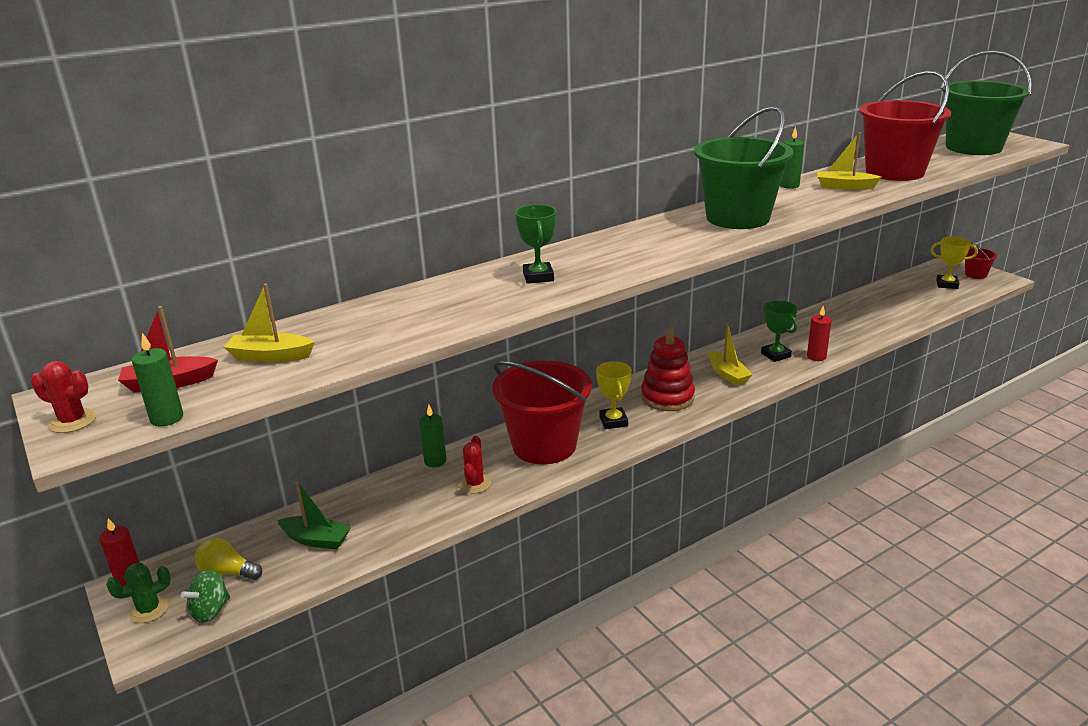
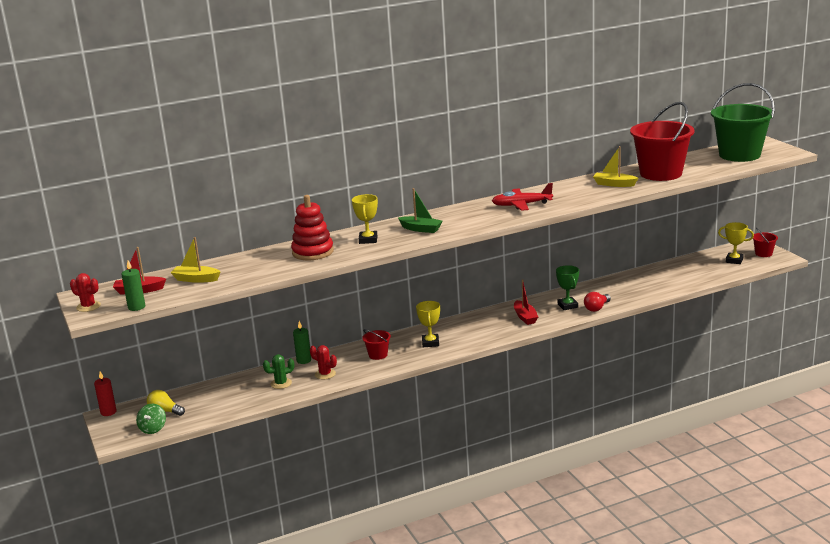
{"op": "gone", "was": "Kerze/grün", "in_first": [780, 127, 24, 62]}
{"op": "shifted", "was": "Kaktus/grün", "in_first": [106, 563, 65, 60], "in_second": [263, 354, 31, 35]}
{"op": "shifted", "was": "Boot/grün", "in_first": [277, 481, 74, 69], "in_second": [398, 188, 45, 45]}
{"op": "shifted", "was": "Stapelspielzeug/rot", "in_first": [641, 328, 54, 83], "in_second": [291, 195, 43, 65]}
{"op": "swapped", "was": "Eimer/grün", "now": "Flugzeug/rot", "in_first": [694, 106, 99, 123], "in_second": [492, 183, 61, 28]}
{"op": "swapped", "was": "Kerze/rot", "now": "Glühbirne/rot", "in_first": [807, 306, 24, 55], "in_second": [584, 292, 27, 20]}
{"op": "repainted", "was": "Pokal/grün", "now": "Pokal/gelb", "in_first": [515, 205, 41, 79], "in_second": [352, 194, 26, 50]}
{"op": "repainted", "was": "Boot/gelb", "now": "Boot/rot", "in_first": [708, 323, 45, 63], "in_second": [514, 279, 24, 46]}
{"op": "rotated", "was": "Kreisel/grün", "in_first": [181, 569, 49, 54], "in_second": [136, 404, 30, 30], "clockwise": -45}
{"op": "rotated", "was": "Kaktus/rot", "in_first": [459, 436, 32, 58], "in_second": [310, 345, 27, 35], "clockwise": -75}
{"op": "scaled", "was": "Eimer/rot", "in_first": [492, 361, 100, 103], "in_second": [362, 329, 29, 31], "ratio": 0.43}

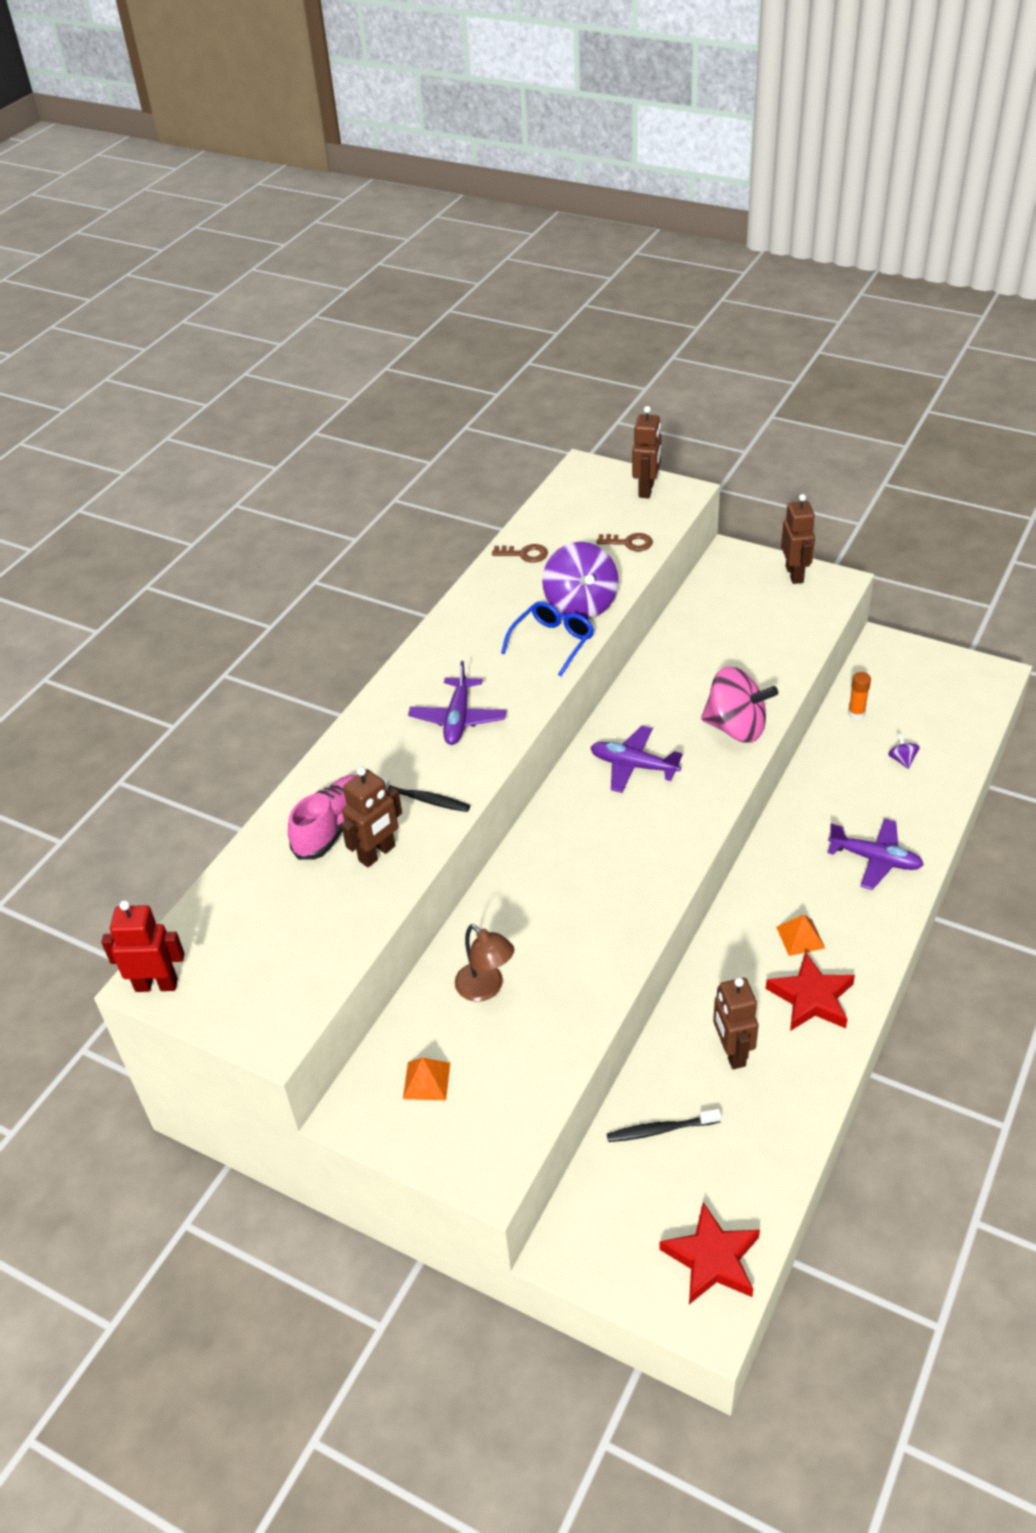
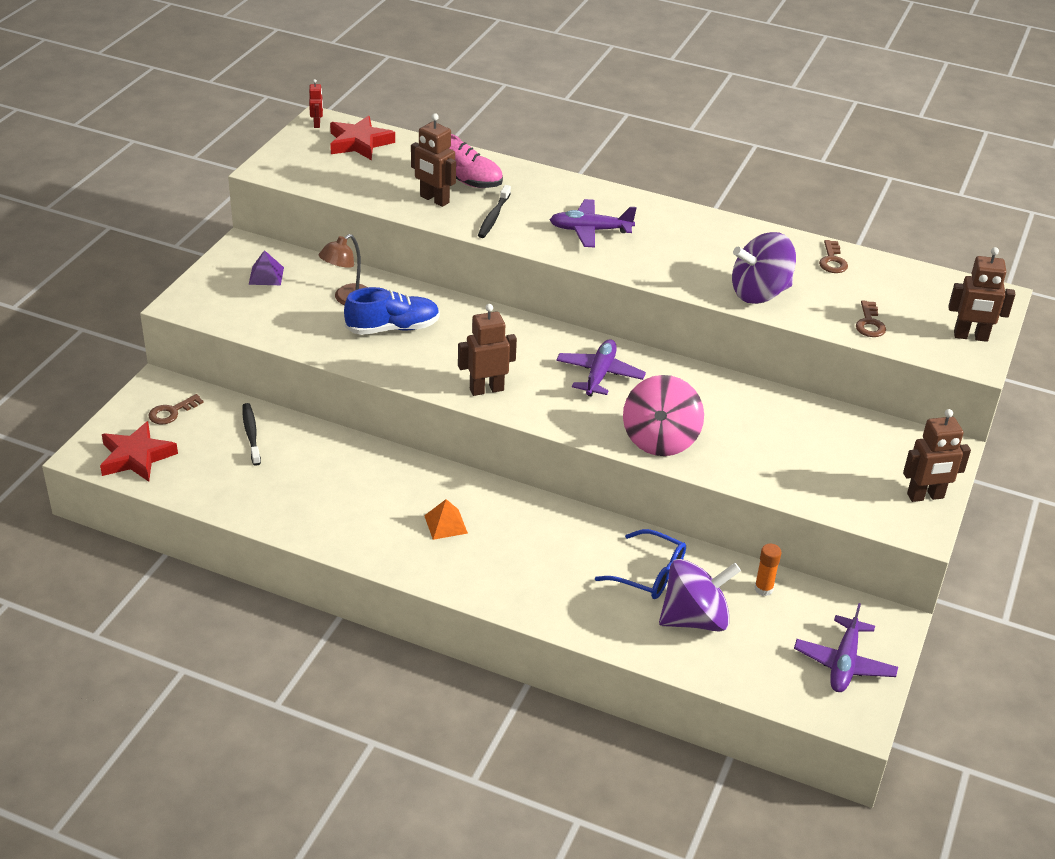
{"op": "new", "now": "Schlüssel/braun", "in_second": [148, 394, 56, 31]}
{"op": "new", "now": "Schuh/blau", "in_second": [344, 287, 96, 48]}
{"op": "shifted", "was": "Brille/blau", "in_first": [501, 601, 93, 75], "in_second": [595, 529, 91, 70]}
{"op": "shifted", "was": "Roboter/braun", "in_first": [713, 978, 45, 91], "in_second": [458, 304, 59, 92]}
{"op": "shifted", "was": "Stern/rot", "in_first": [766, 952, 89, 79], "in_second": [330, 116, 65, 44]}
{"op": "shifted", "was": "Flugzeug/lila", "in_first": [827, 818, 97, 72], "in_second": [794, 603, 104, 89]}
{"op": "repainted", "was": "Pyramide/orange", "now": "Pyramide/lila", "in_first": [403, 1058, 47, 42], "in_second": [249, 250, 35, 35]}
{"op": "scaled", "was": "Roboter/rot", "in_first": [101, 900, 84, 92], "in_second": [309, 79, 14, 49], "ratio": 0.55}
{"op": "scaled", "was": "Kreisel/lila", "in_first": [888, 733, 32, 36], "in_second": [659, 559, 82, 73], "ratio": 2.43}

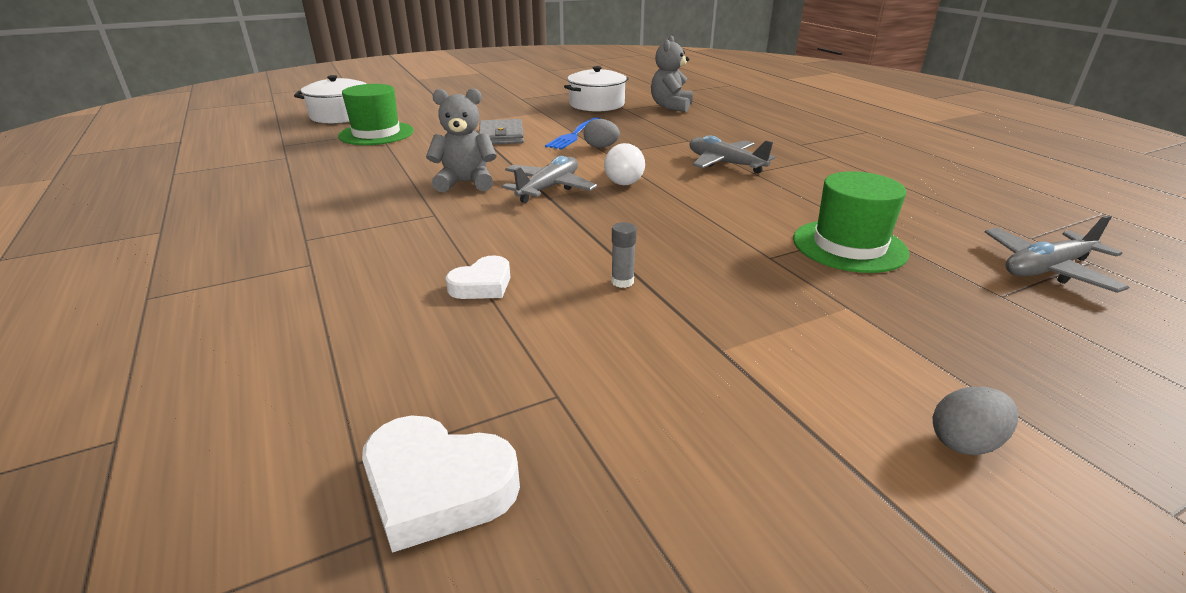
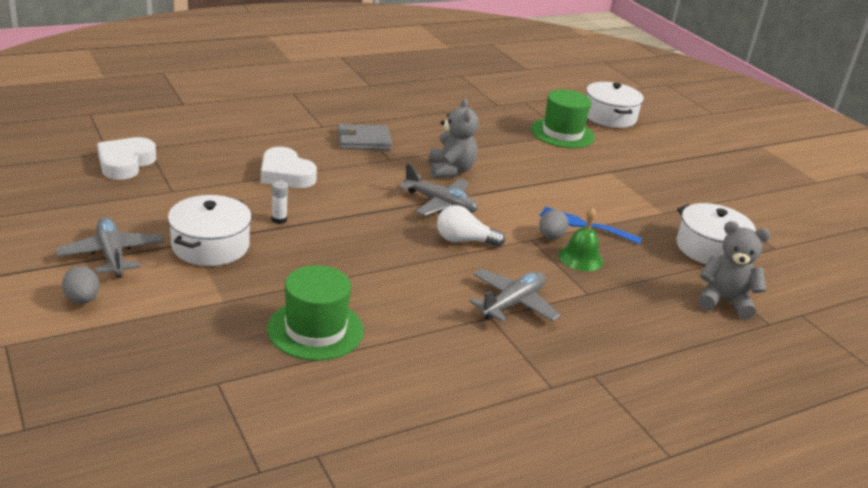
{"op": "new", "now": "Kochtopf/weiß", "in_second": [168, 195, 84, 71]}
{"op": "new", "now": "Glocke/grün", "in_second": [558, 207, 45, 64]}
{"op": "shifted", "was": "Geldbörse/grau", "in_first": [479, 119, 45, 25], "in_second": [338, 124, 54, 26]}
{"op": "shifted", "was": "Flugzeug/grau", "in_first": [985, 215, 144, 78], "in_second": [56, 217, 109, 61]}
{"op": "repainted", "was": "Klebestift/grau", "now": "Klebestift/weiß", "in_first": [611, 222, 26, 66], "in_second": [271, 181, 17, 43]}
{"op": "scaled", "was": "Herz/weiß", "in_first": [446, 255, 64, 44], "in_second": [261, 147, 56, 41], "ratio": 1.52}

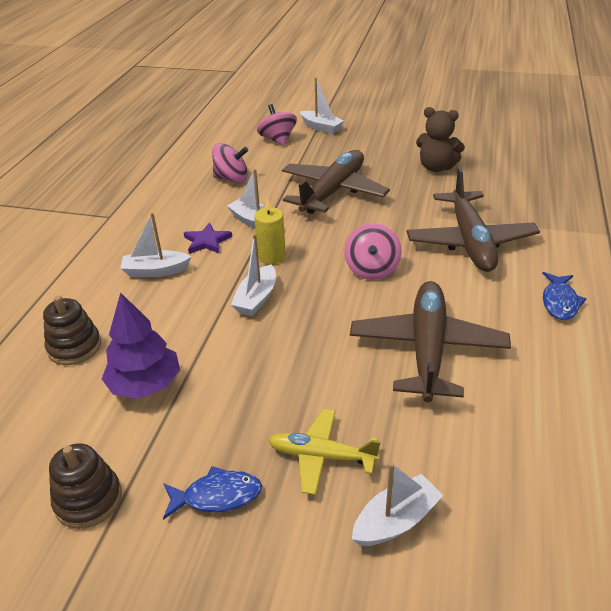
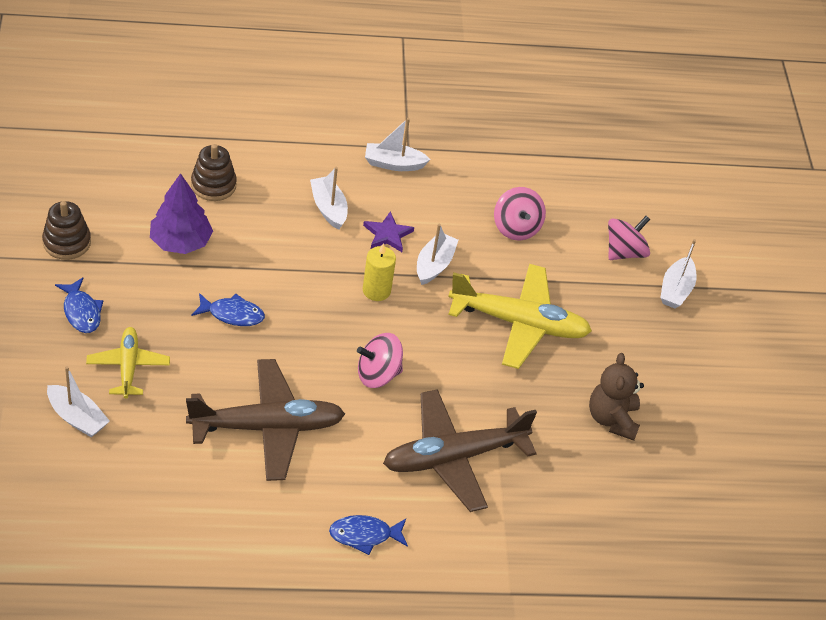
{"op": "new", "now": "Fisch/blau", "in_second": [191, 293, 74, 33]}
{"op": "shifted", "was": "Boot/weiß", "in_first": [231, 234, 45, 82], "in_second": [365, 118, 66, 53]}
{"op": "repainted", "was": "Flugzeug/braun", "now": "Flugzeug/gelb", "in_first": [282, 150, 108, 64], "in_second": [448, 264, 144, 105]}

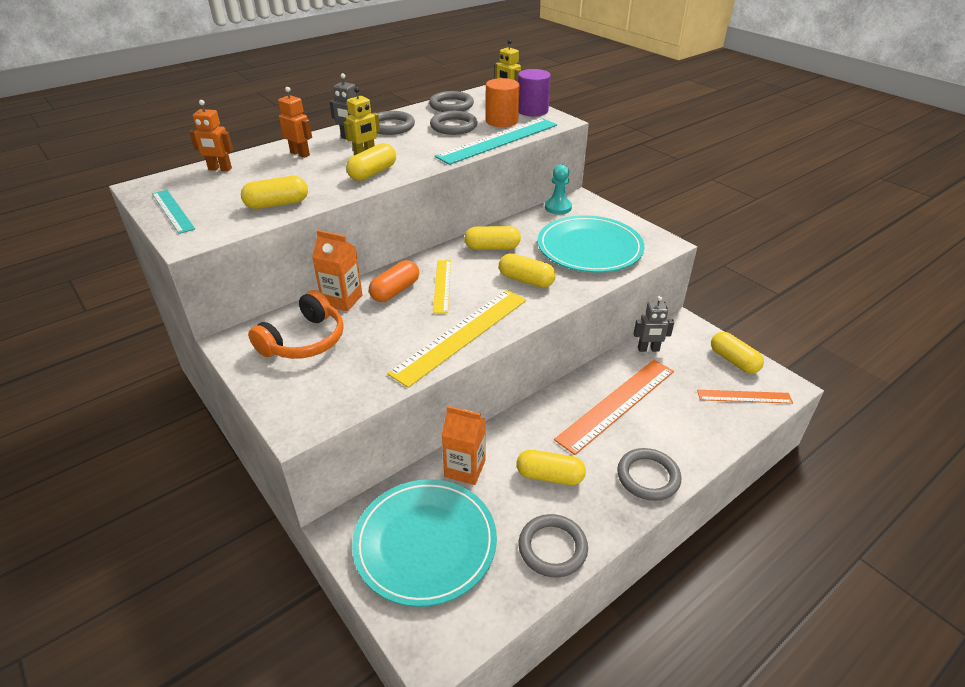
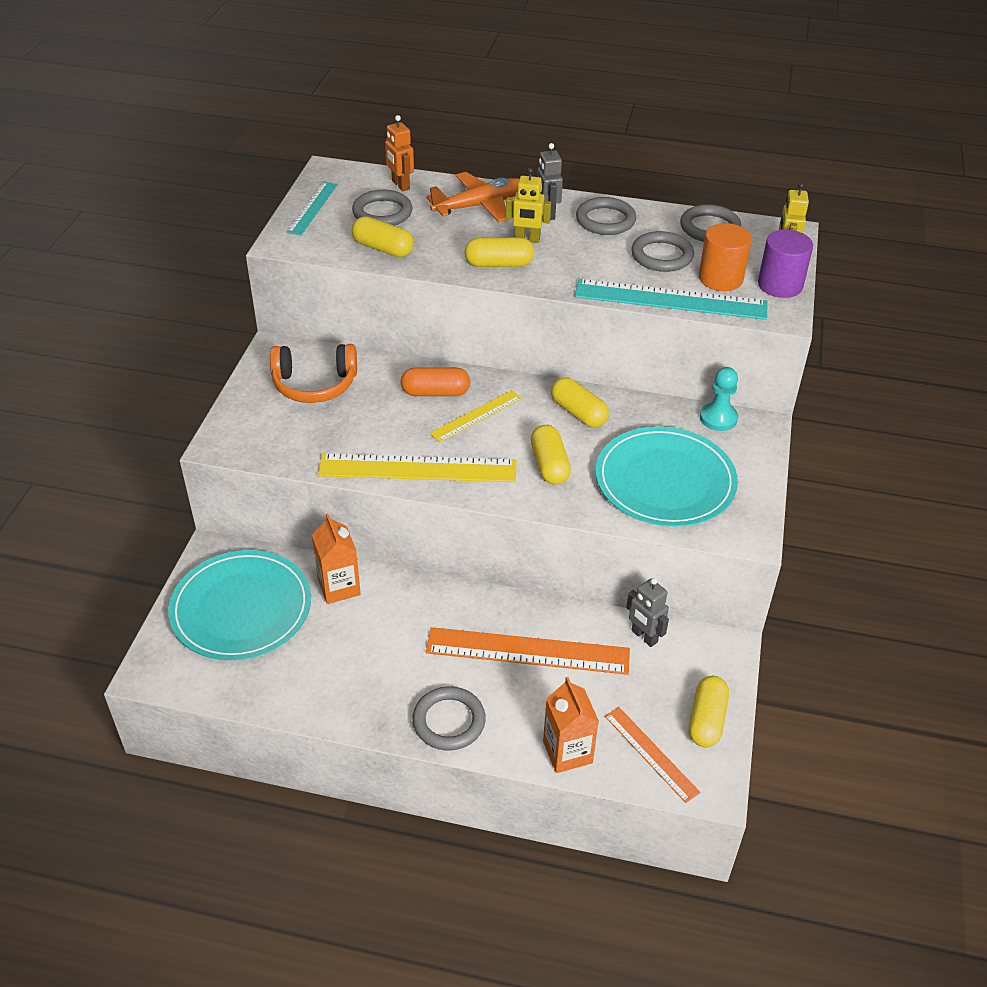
{"op": "gone", "was": "Kapsel/gelb", "in_first": [517, 450, 69, 35]}
{"op": "shifted", "was": "Getränkekarton/orange", "in_first": [312, 230, 50, 81], "in_second": [543, 677, 56, 96]}
{"op": "shifted", "was": "Ring/grau", "in_first": [519, 514, 69, 64], "in_second": [352, 190, 60, 36]}
{"op": "swapped", "was": "Roboter/orange", "now": "Flugzeug/orange", "in_first": [278, 87, 34, 71], "in_second": [426, 172, 93, 50]}

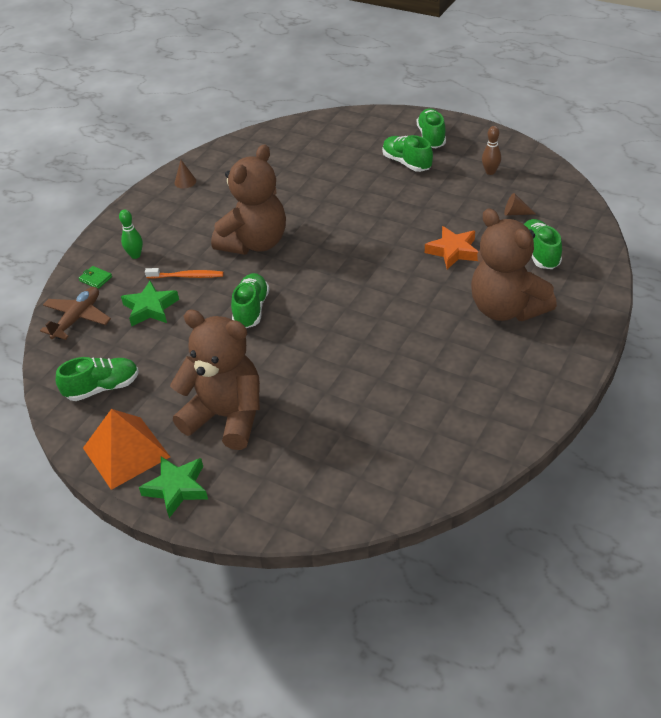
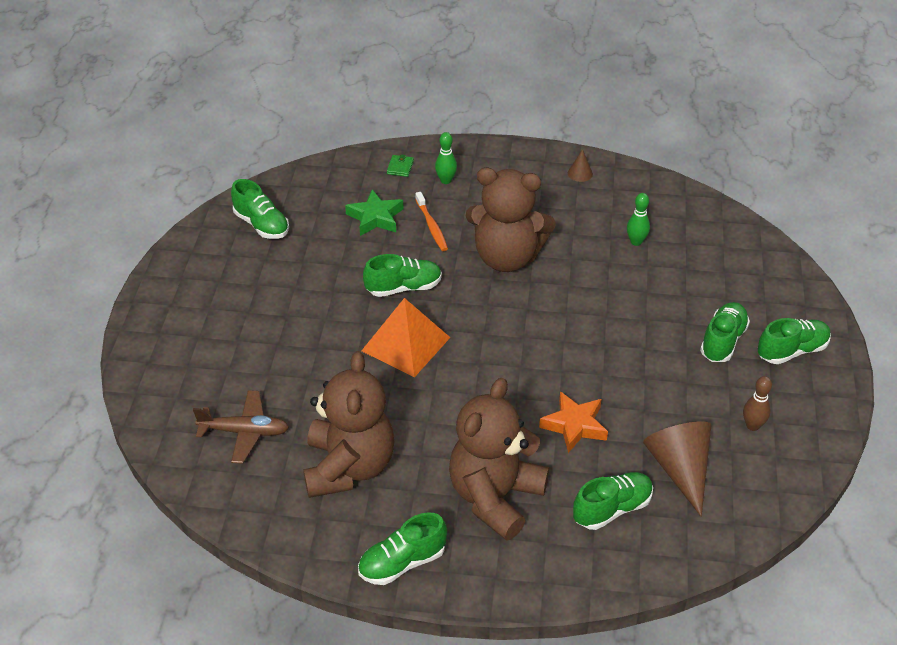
{"op": "gone", "was": "Stern/grün", "in_first": [139, 457, 69, 61]}
{"op": "new", "now": "Schuh/grün", "in_second": [358, 512, 89, 73]}
{"op": "new", "now": "Bowlingkegel/grün", "in_second": [627, 193, 23, 53]}
{"op": "shifted", "was": "Flugzeug/braun", "in_first": [40, 287, 71, 53], "in_second": [193, 390, 96, 74]}
{"op": "shifted", "was": "Pyramide/orange", "in_first": [83, 409, 87, 81], "in_second": [362, 298, 89, 79]}
{"op": "shifted", "was": "Teddybär/braun", "in_first": [170, 310, 90, 140], "in_second": [303, 351, 91, 147]}
{"op": "scaled", "was": "Kegel/braun", "in_first": [504, 193, 32, 23], "in_second": [643, 421, 69, 96], "ratio": 2.19}

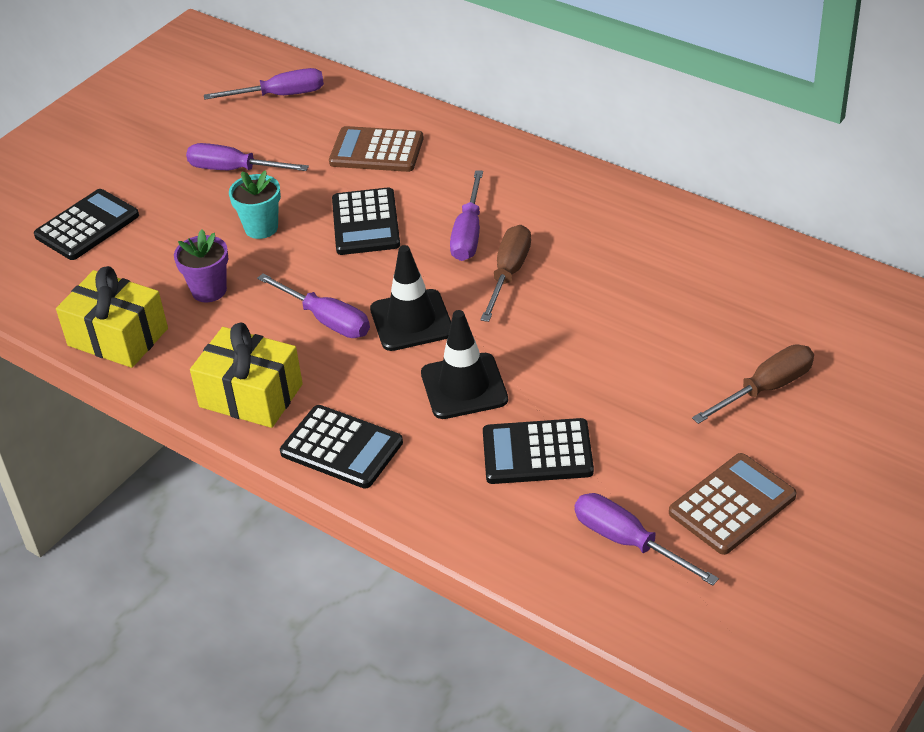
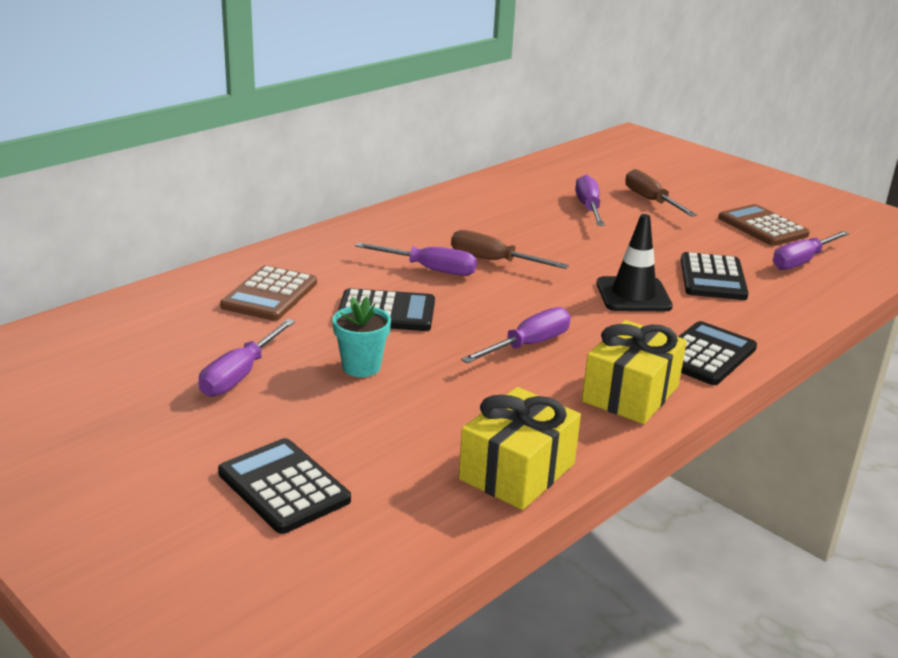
{"op": "gone", "was": "Blumentopf/lila", "in_first": [174, 229, 54, 73]}
{"op": "gone", "was": "Leitkegel/schwarz", "in_first": [370, 245, 81, 106]}
{"op": "shifted", "was": "Schraubenzieher/lila", "in_first": [204, 68, 120, 32], "in_second": [575, 175, 30, 51]}

